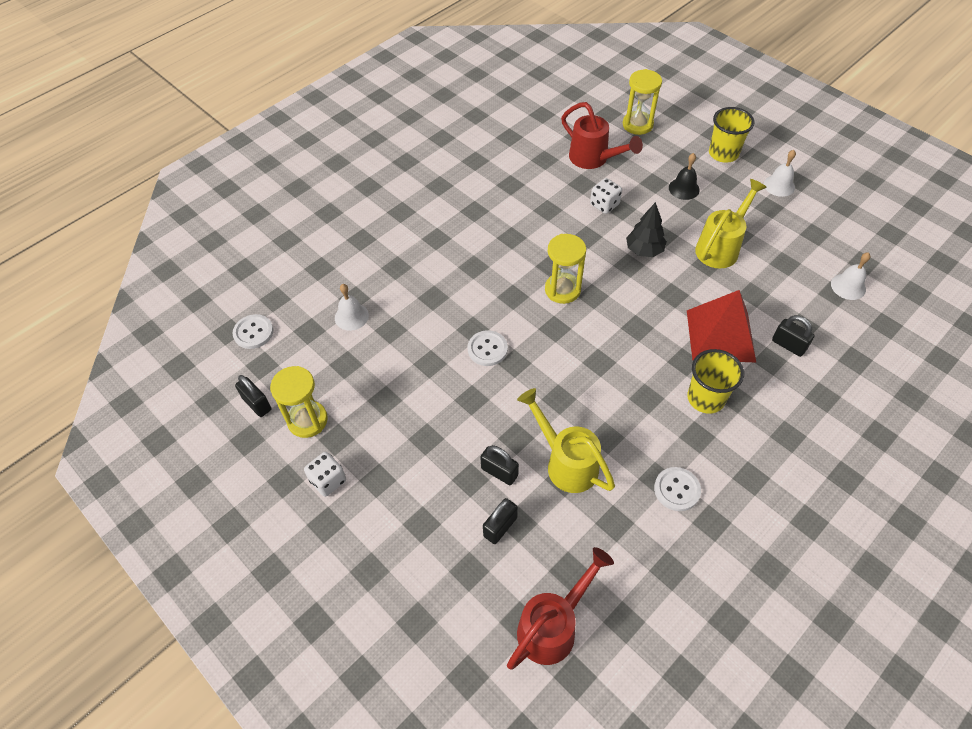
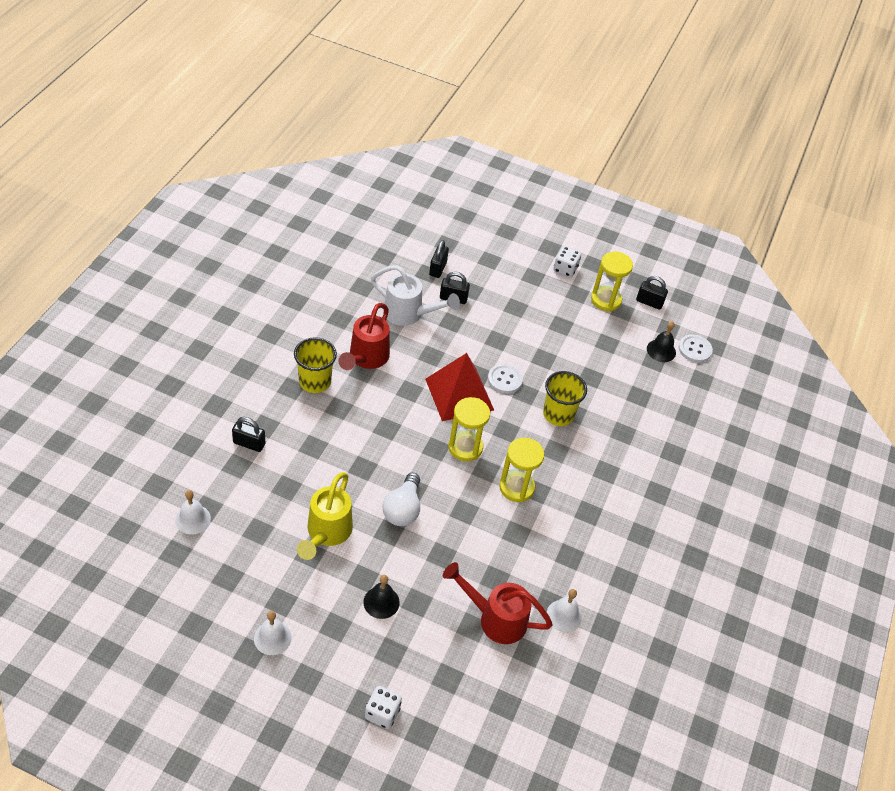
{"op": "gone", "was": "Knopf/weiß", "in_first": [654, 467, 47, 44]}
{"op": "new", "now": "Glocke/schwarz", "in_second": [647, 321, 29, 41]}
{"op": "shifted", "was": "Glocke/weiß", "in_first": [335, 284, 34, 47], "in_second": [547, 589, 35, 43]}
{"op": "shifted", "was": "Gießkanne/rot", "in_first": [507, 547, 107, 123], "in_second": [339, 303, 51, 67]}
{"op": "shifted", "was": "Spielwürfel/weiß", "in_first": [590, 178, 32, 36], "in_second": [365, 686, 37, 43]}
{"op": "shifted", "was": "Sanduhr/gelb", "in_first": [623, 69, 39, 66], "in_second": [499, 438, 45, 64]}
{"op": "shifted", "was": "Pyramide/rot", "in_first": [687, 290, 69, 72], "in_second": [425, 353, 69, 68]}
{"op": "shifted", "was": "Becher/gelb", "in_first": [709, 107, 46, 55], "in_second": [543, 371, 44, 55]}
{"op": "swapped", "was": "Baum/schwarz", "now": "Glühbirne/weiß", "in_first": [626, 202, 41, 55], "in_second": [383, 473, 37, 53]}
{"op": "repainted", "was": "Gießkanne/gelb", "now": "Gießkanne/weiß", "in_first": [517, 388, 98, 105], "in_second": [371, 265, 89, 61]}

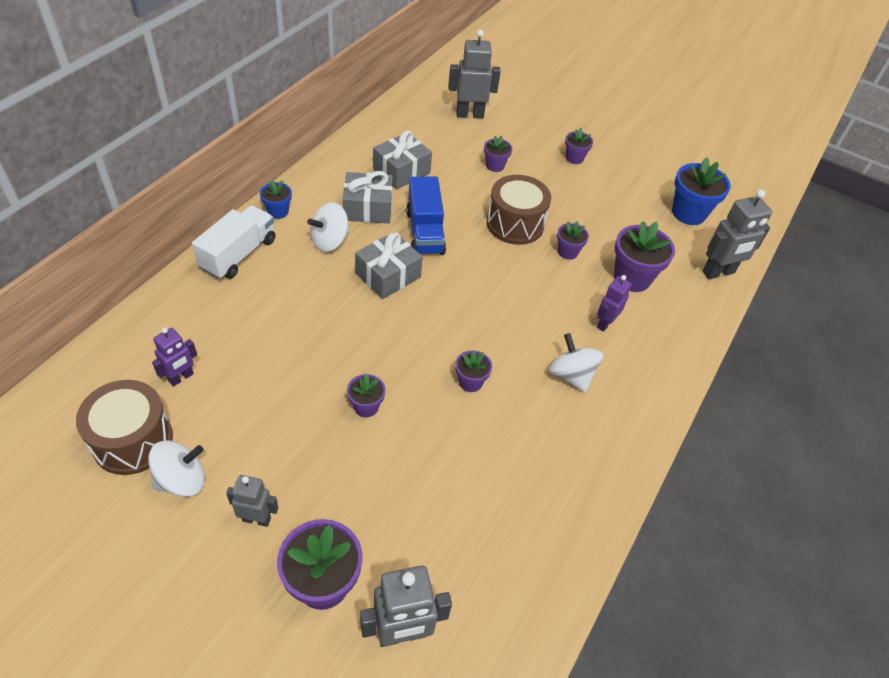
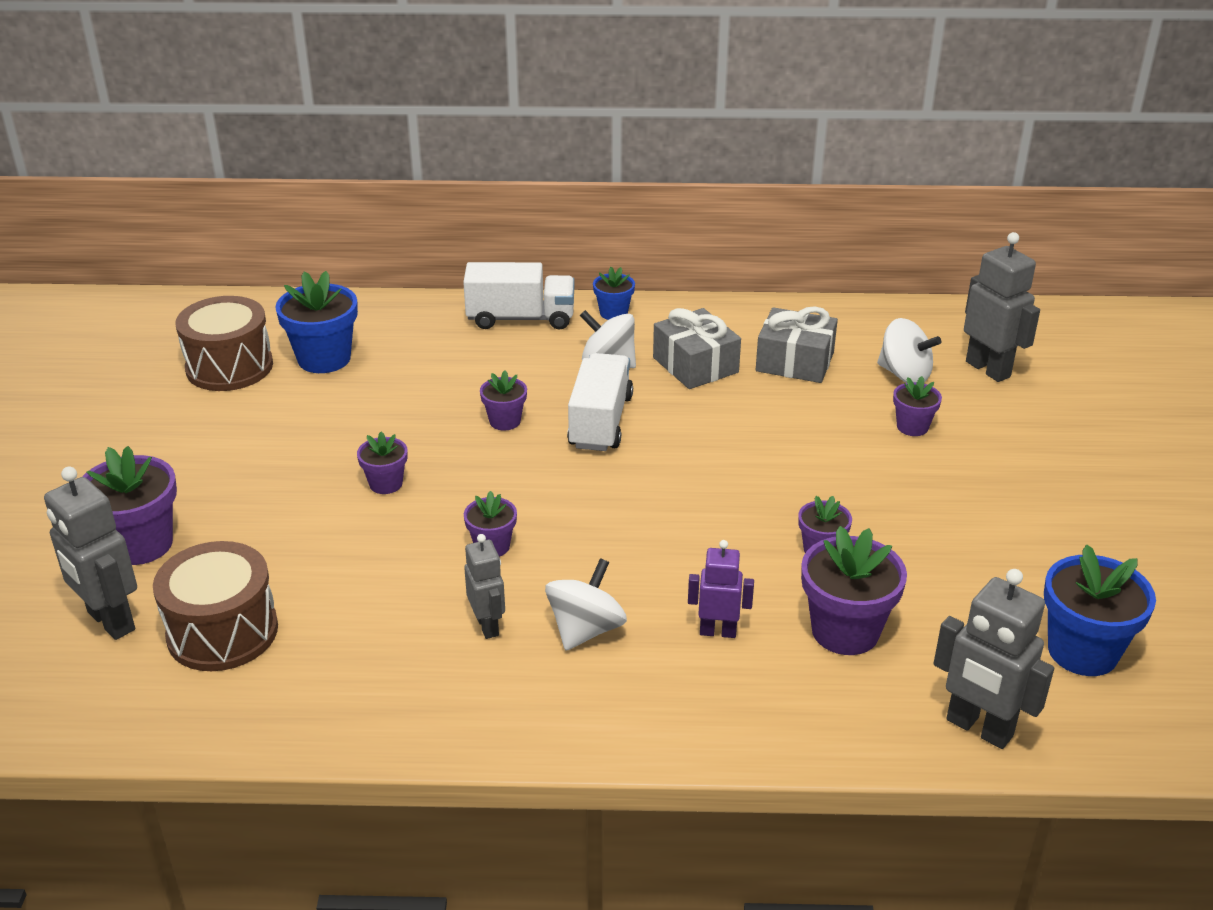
{"op": "gone", "was": "Lastwagen/blau", "in_first": [406, 177, 40, 78]}
{"op": "shifted", "was": "Kreisel/weiß", "in_first": [148, 440, 57, 57], "in_second": [877, 318, 64, 65]}
{"op": "shifted", "was": "Roboter/grau", "in_first": [226, 475, 52, 52], "in_second": [464, 534, 41, 105]}
{"op": "shifted", "was": "Trommel/braun", "in_first": [487, 175, 64, 70], "in_second": [153, 541, 125, 130]}
{"op": "shifted", "was": "Blumentopf/lila", "in_first": [565, 128, 28, 36], "in_second": [480, 370, 47, 60]}
{"op": "swapped", "was": "Roboter/lila", "now": "Blumentopf/blau", "in_first": [152, 327, 45, 60], "in_second": [275, 271, 83, 102]}
{"op": "swapped", "was": "Geschenk/grau", "now": "Lastwagen/weiß", "in_first": [355, 232, 68, 67], "in_second": [567, 353, 66, 98]}

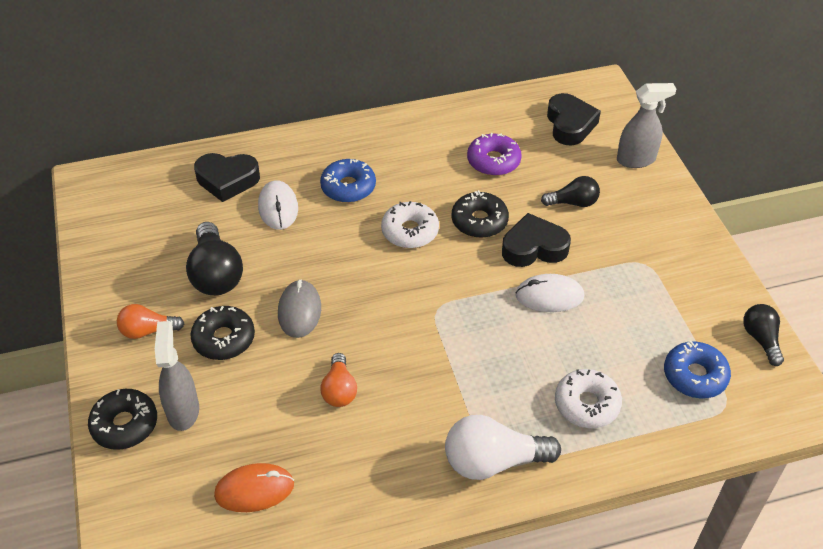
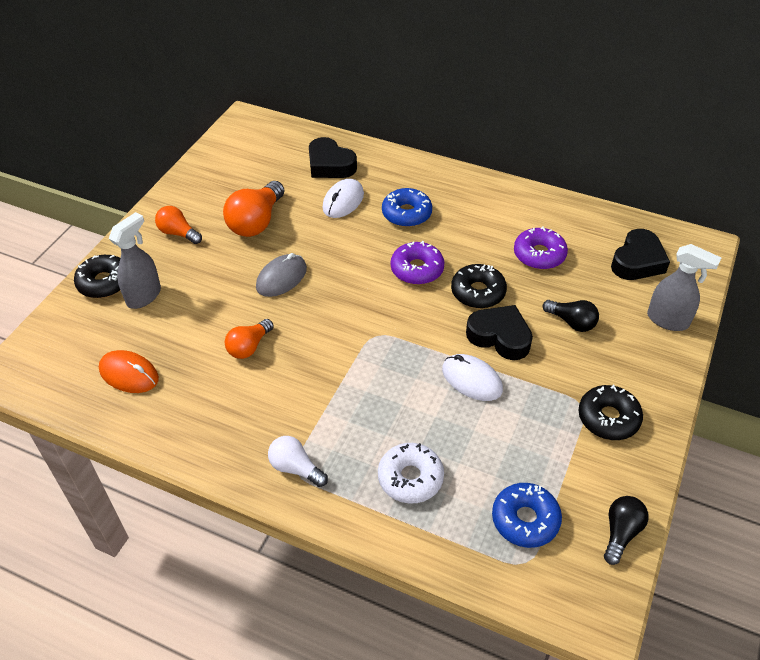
{"op": "shifted", "was": "Donut/schwarz", "in_first": [190, 306, 65, 54], "in_second": [578, 384, 65, 56]}
{"op": "repainted", "was": "Glühbirne/schwarz", "now": "Glühbirne/orange", "in_first": [186, 222, 57, 73], "in_second": [223, 181, 61, 56]}
{"op": "repainted", "was": "Donut/weiß", "now": "Donut/lila", "in_first": [381, 201, 58, 47], "in_second": [391, 241, 53, 44]}
{"op": "scaled", "was": "Glühbirne/weiß", "in_first": [445, 415, 116, 65], "in_second": [268, 436, 60, 51], "ratio": 0.61}

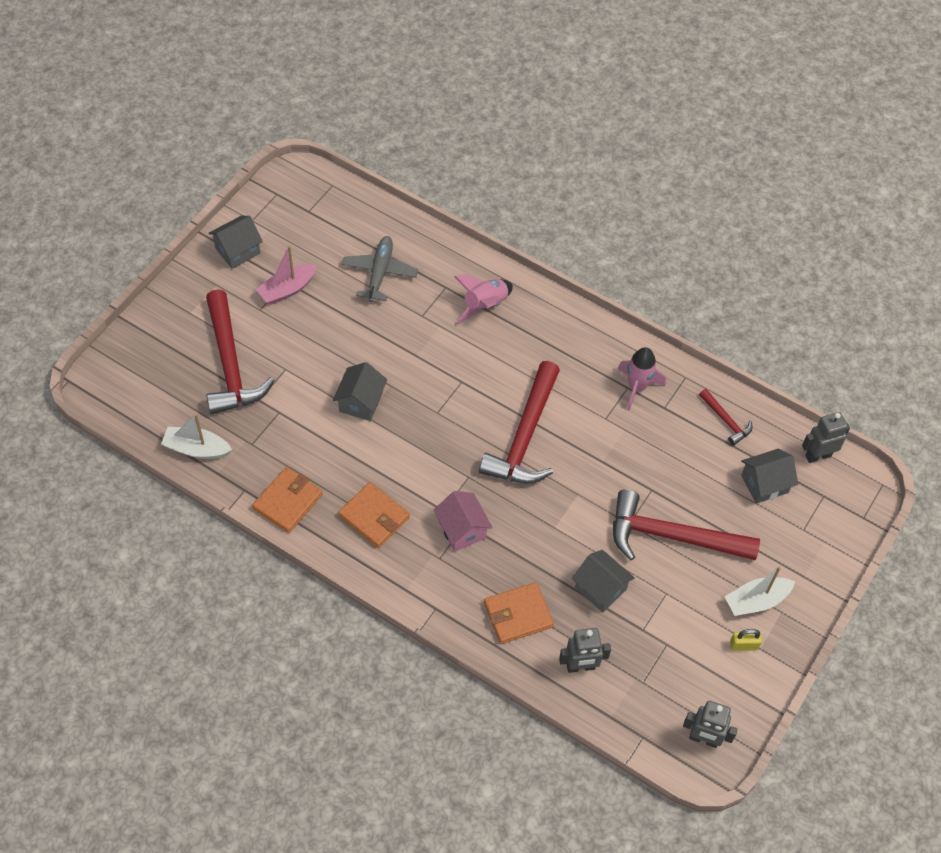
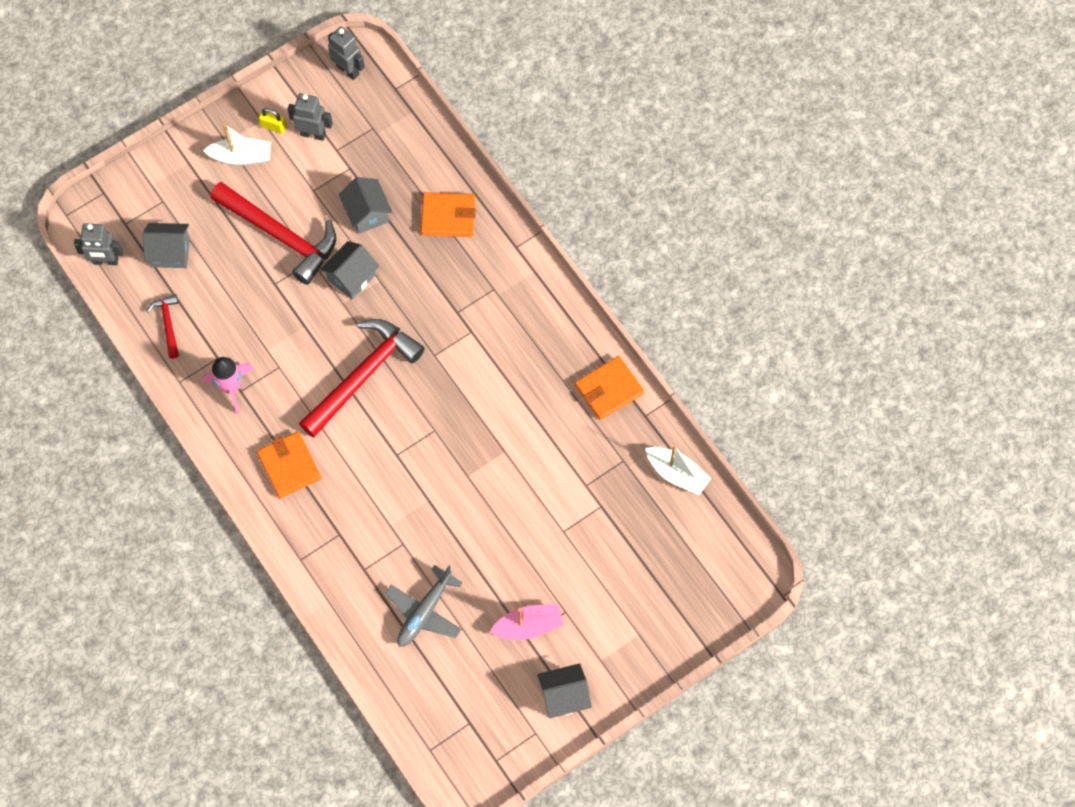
{"op": "gone", "was": "Hammer/rot", "in_first": [206, 289, 69, 126]}
{"op": "gone", "was": "Haus/rosa", "in_first": [434, 491, 59, 61]}
{"op": "gone", "was": "Rakete/rosa", "in_first": [454, 274, 59, 50]}
{"op": "shifted", "was": "Haus/grau", "in_first": [333, 362, 54, 59], "in_second": [320, 241, 59, 58]}
{"op": "shifted", "was": "Geldbörse/orange", "in_first": [338, 482, 72, 66], "in_second": [257, 432, 64, 67]}
{"op": "shifted", "was": "Roboter/grau", "in_first": [559, 628, 52, 45], "in_second": [288, 93, 45, 48]}

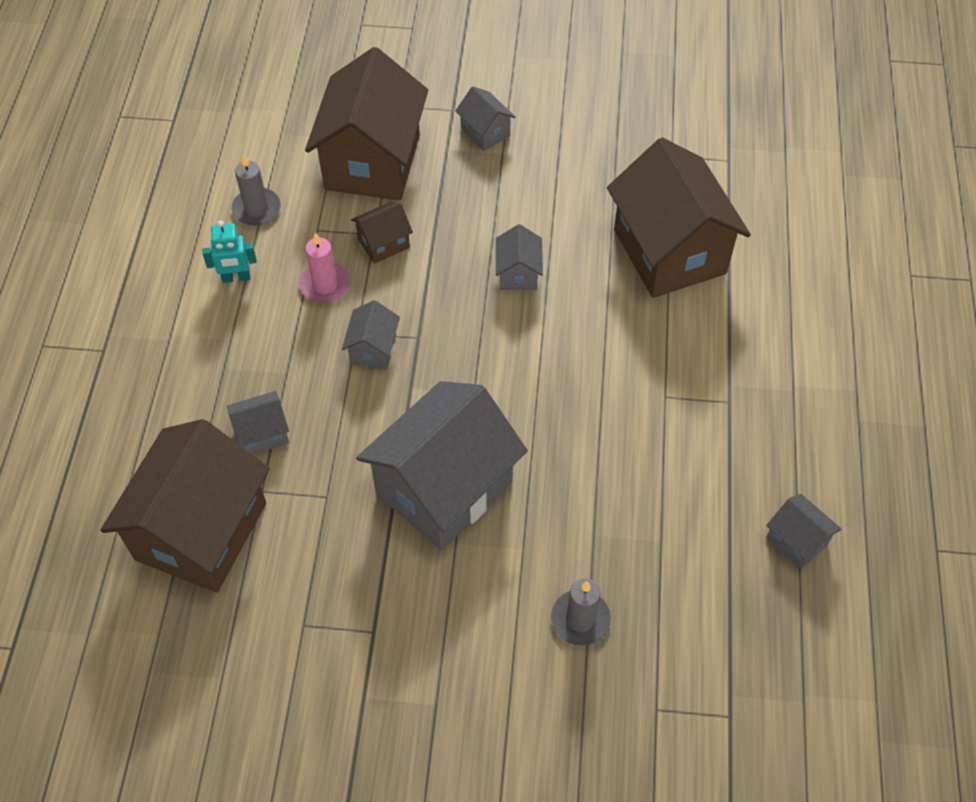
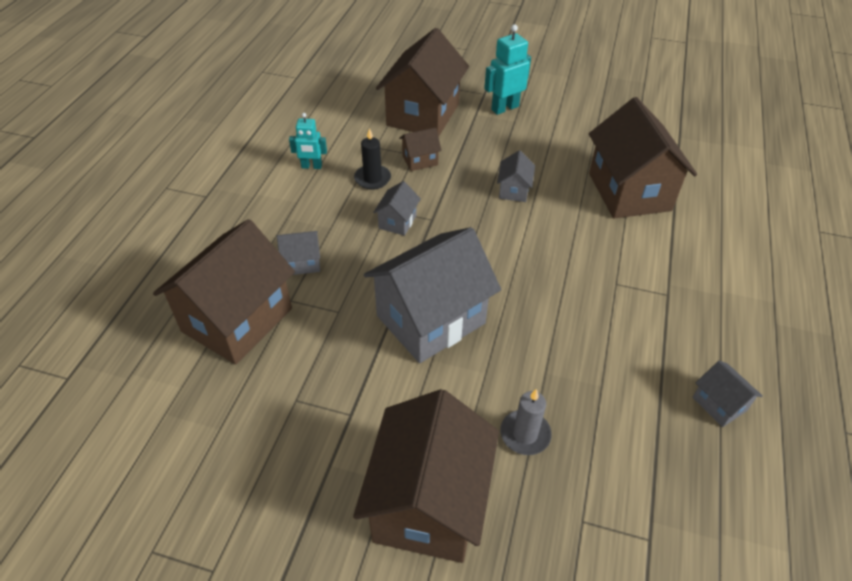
{"op": "gone", "was": "Kerze/grau", "in_first": [232, 154, 49, 72]}
{"op": "new", "now": "Haus/braun", "in_second": [353, 389, 146, 174]}
{"op": "swapped", "was": "Haus/grau", "now": "Roboter/türkis", "in_first": [455, 86, 60, 65], "in_second": [484, 24, 47, 91]}
{"op": "repainted", "was": "Kerze/rosa", "now": "Kerze/schwarz", "in_first": [299, 232, 51, 71], "in_second": [354, 128, 37, 62]}

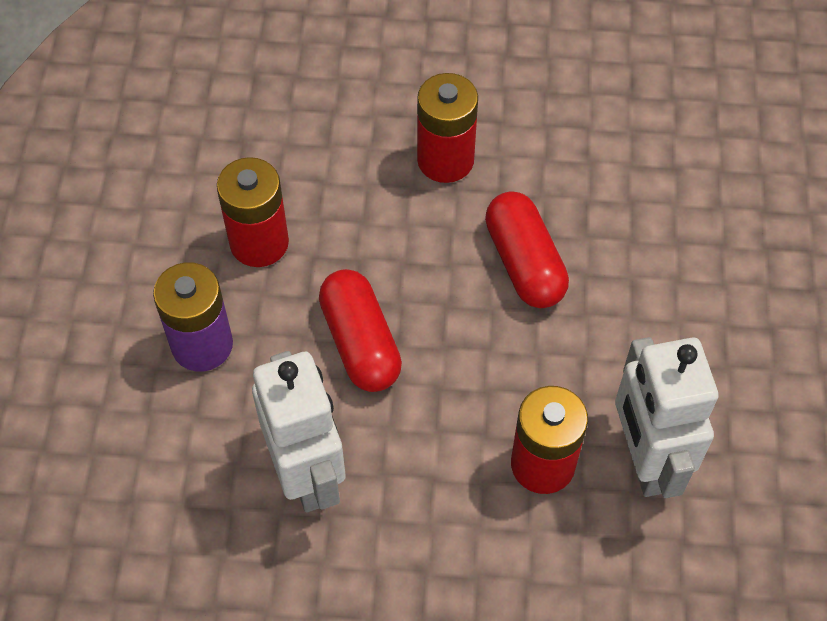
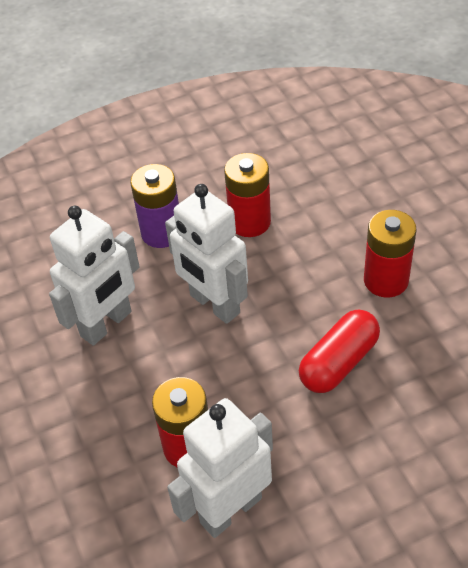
{"op": "swapped", "was": "Kapsel/rot", "now": "Roboter/weiß", "in_first": [319, 269, 83, 123], "in_second": [165, 184, 83, 140]}

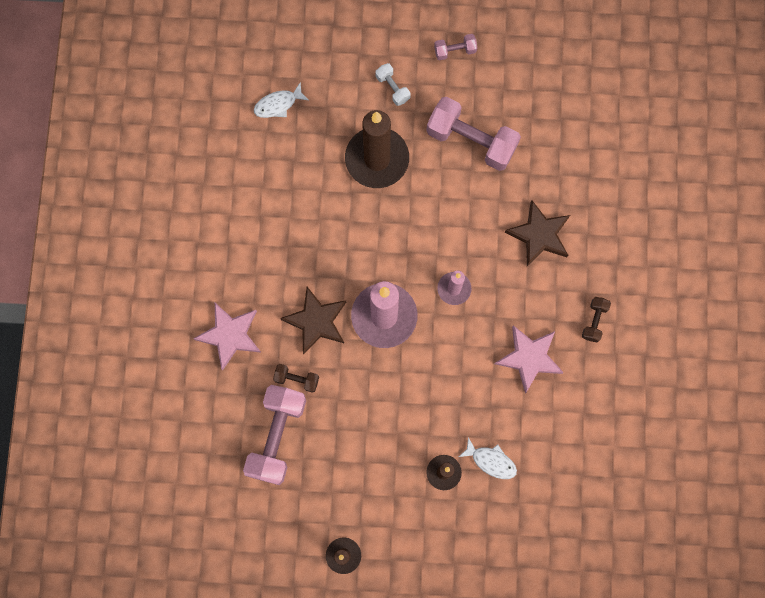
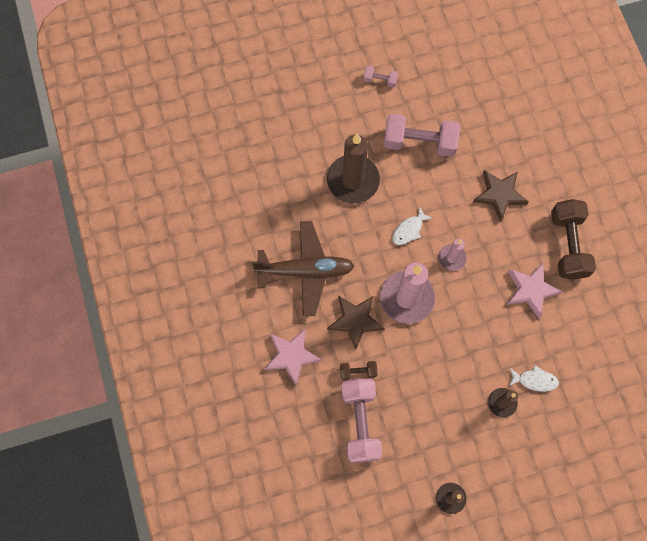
{"op": "gone", "was": "Hantel/weiß", "in_first": [375, 63, 36, 43]}
{"op": "new", "now": "Flugzeug/braun", "in_second": [252, 221, 102, 96]}
{"op": "shifted", "was": "Fisch/weiß", "in_first": [254, 82, 55, 36], "in_second": [392, 207, 40, 38]}
{"op": "rotated", "was": "Hantel/rosa", "in_first": [434, 34, 43, 26], "in_second": [363, 66, 35, 21], "clockwise": 45}
{"op": "scaled", "was": "Hantel/braun", "in_first": [582, 297, 29, 45], "in_second": [551, 199, 45, 81], "ratio": 2.13}

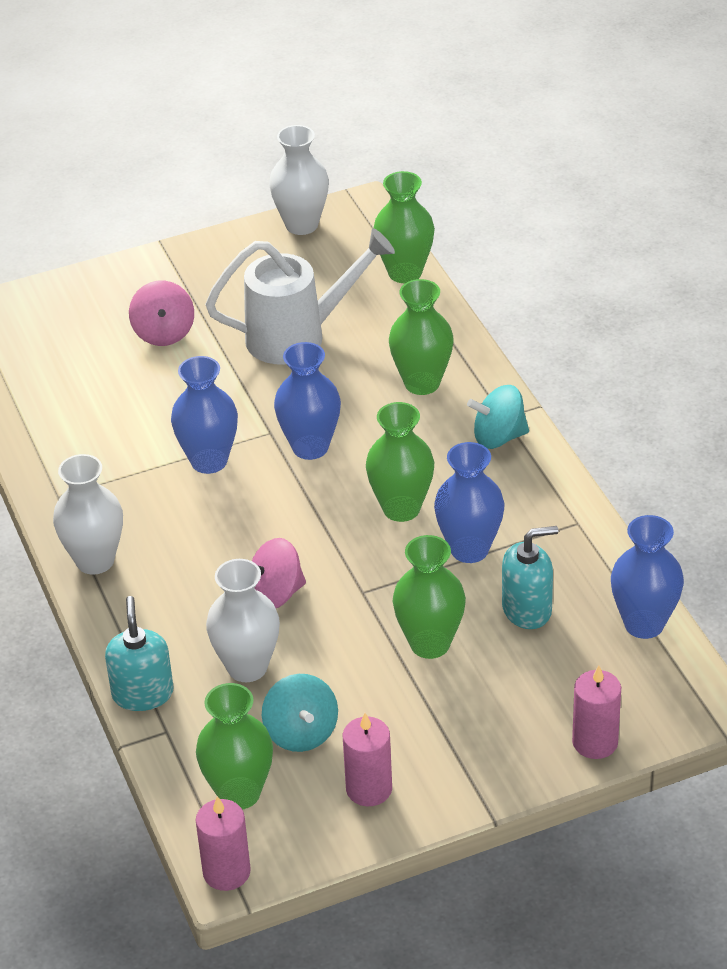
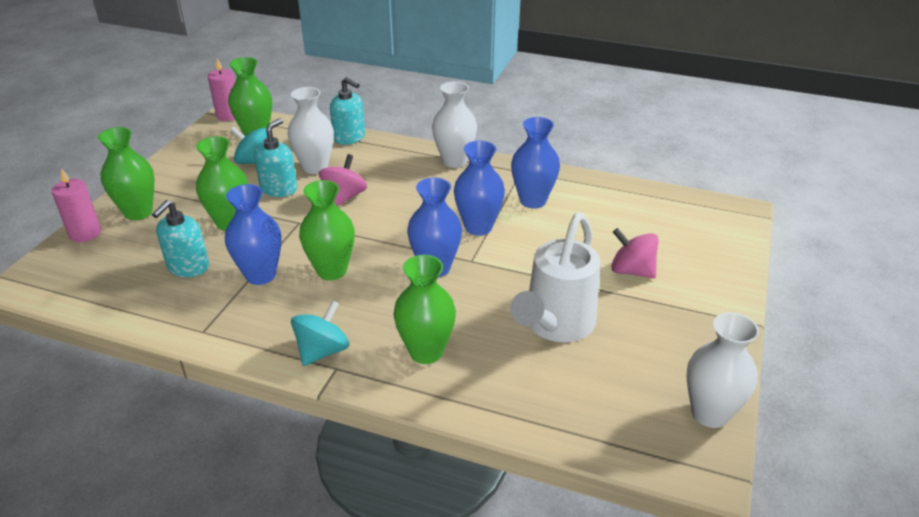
{"op": "gone", "was": "Kerze/rosa", "in_first": [343, 713, 49, 93]}
{"op": "new", "now": "Seifenspender/türkis", "in_second": [254, 118, 43, 79]}
{"op": "shifted", "was": "Vase/grün", "in_first": [374, 171, 61, 112], "in_second": [98, 127, 56, 93]}
{"op": "shifted", "was": "Vase/blau", "in_first": [611, 515, 73, 124], "in_second": [511, 117, 49, 92]}

